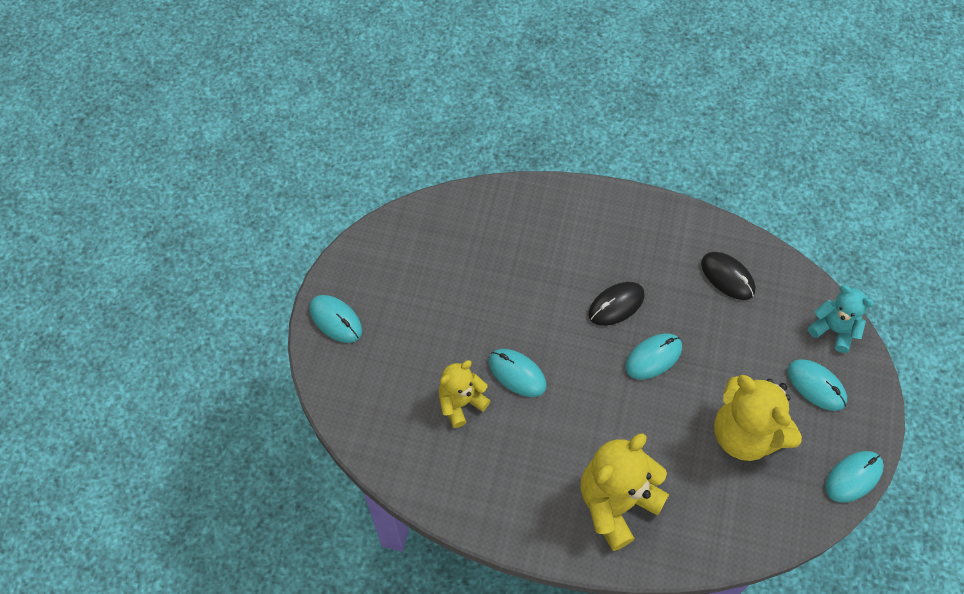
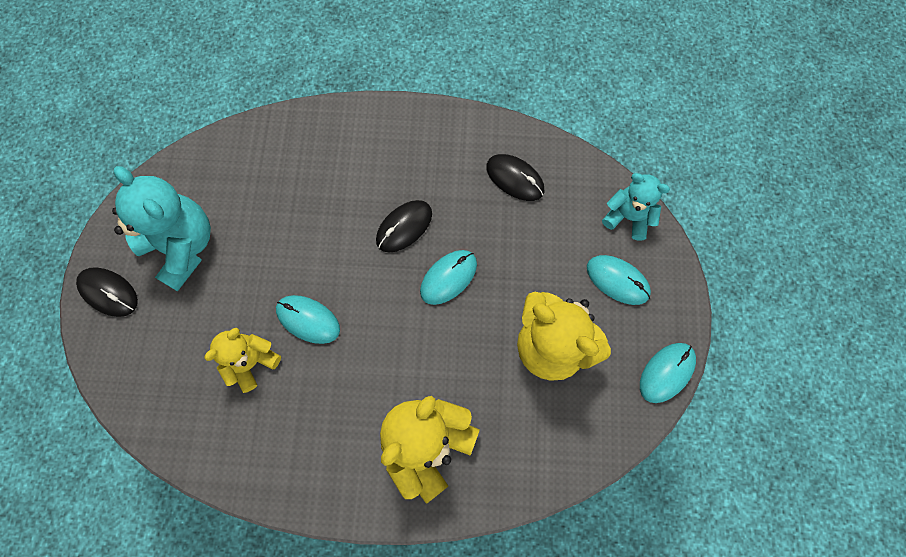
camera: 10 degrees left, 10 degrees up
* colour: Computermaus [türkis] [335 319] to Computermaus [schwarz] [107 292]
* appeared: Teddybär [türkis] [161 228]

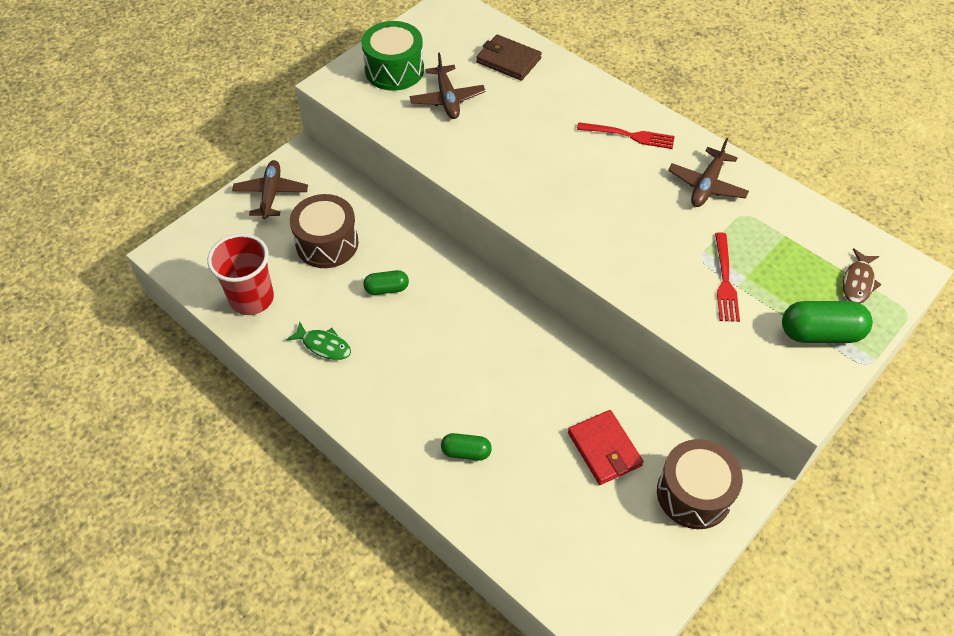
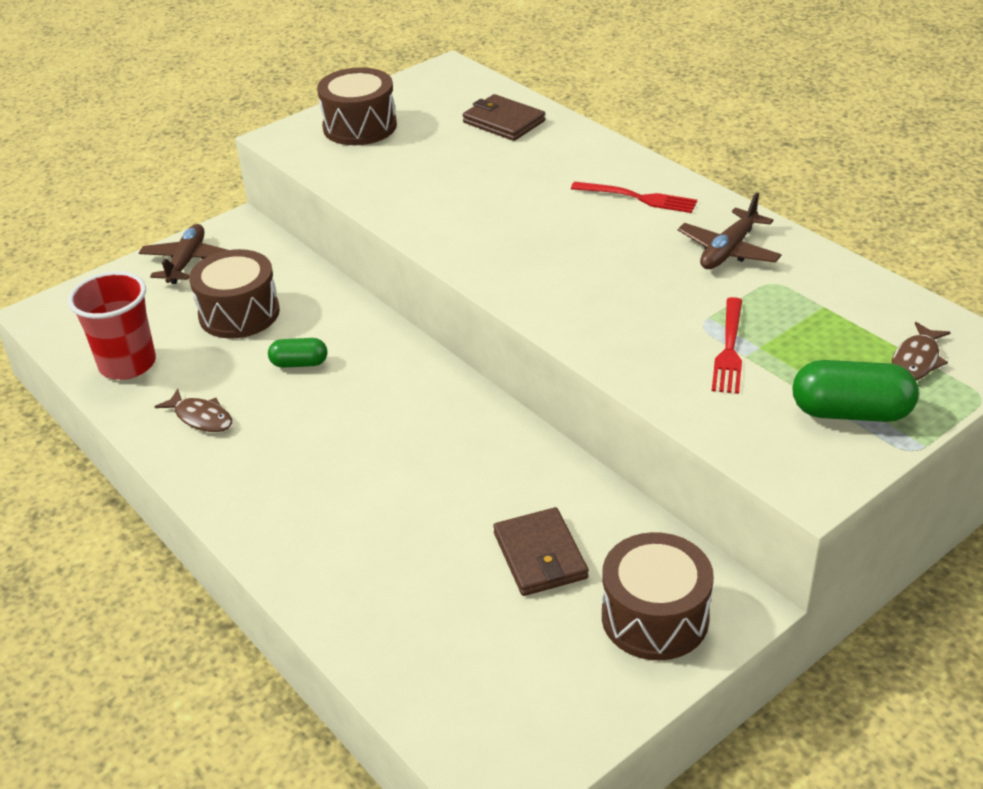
camera: 10 degrees right, 15 degrees down
* colour: Fisch [grün] [318 341] to Fisch [braun] [193 410]
* colour: Trommel [grün] [392 56] to Trommel [braun] [357 106]
* colour: Geldbörse [rot] [605 447] to Geldbörse [braun] [541 551]
* missing: Flugzeug [braun] [448 86]
* missing: Kapsel [grün] [466 447]

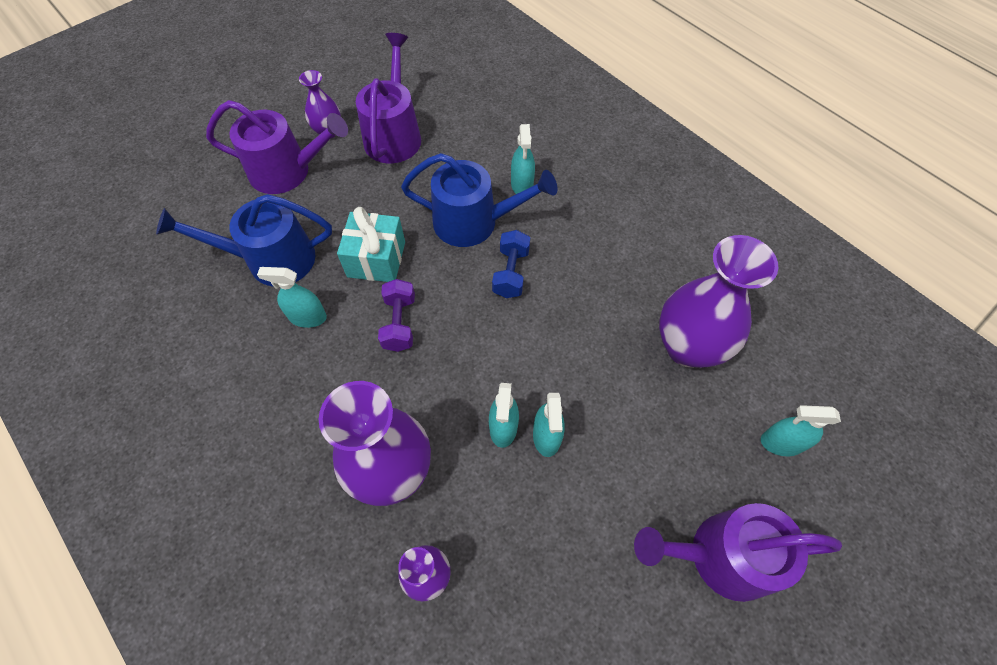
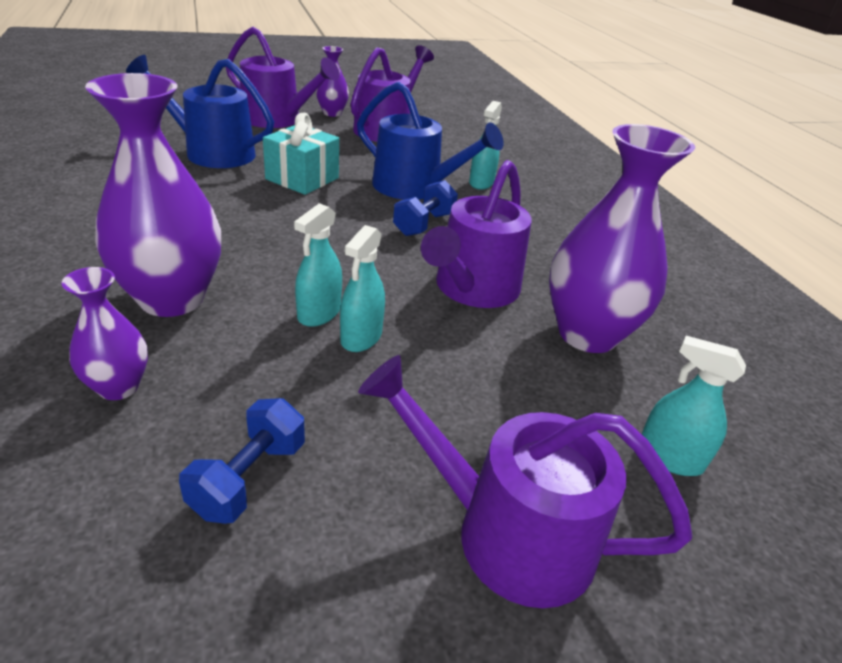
camera: 20 degrees right, 25 degrees down
* appeared: Hantel [blau] [242 461]
* appeared: Gießkanne [lila] [476 234]
* missing: Sprühflasche [türkis] [292 297]
* missing: Hantel [lila] [396 315]

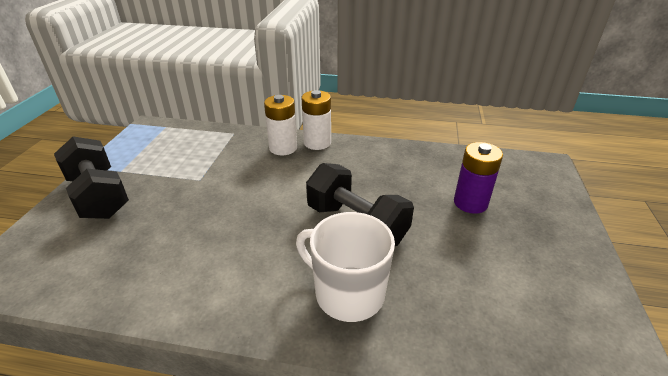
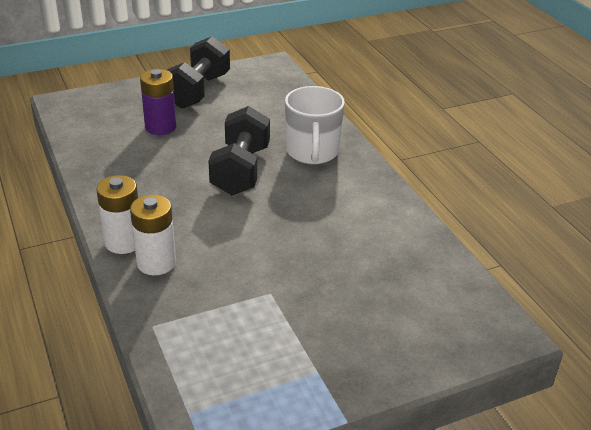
camera: 125 degrees left, 0 degrees up
* relocated: Hantel [schwarz] [91 178] to [198 72]

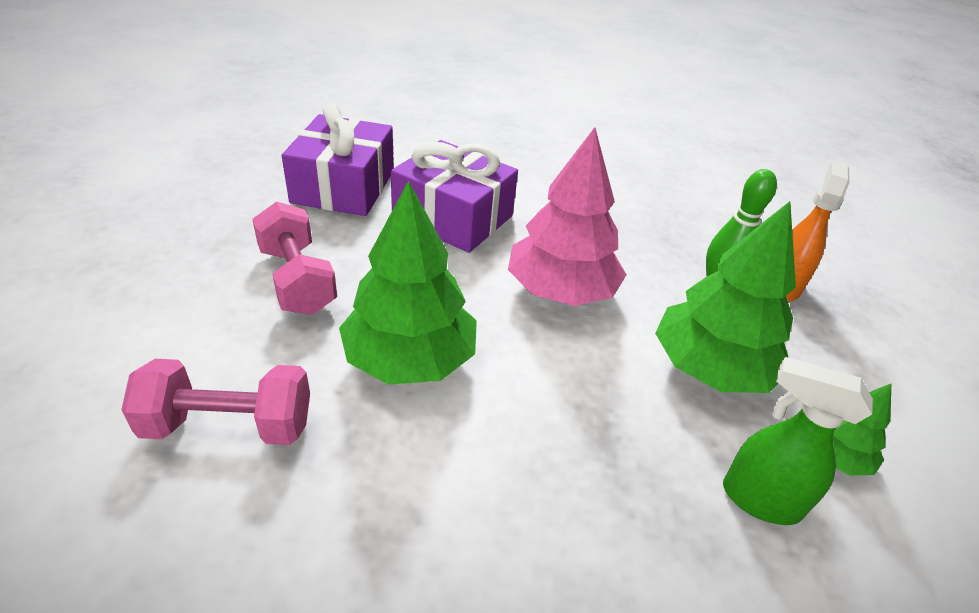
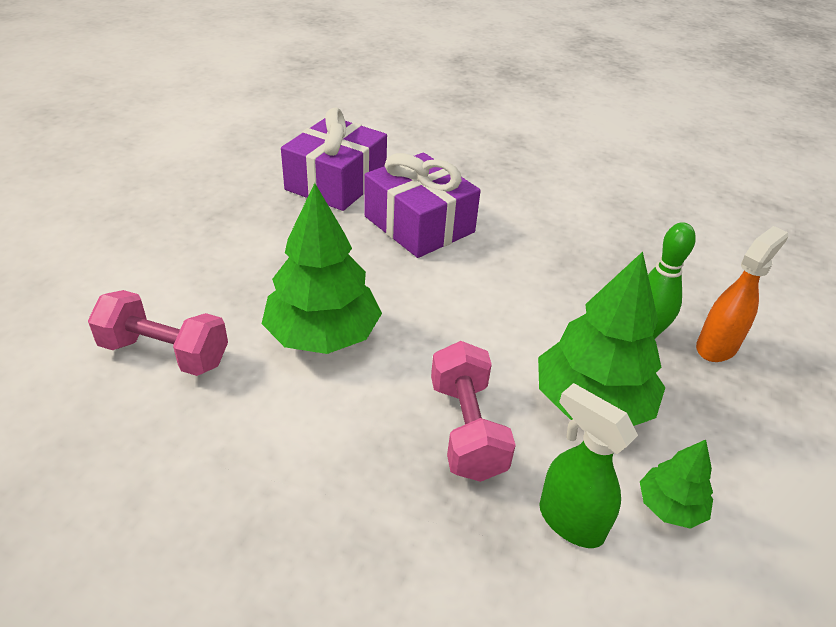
camera: 20 degrees right, 0 degrees up
* relocated: Hantel [rosa] [294 258] to [473 411]
* missing: Baum [rosa] [567 216]

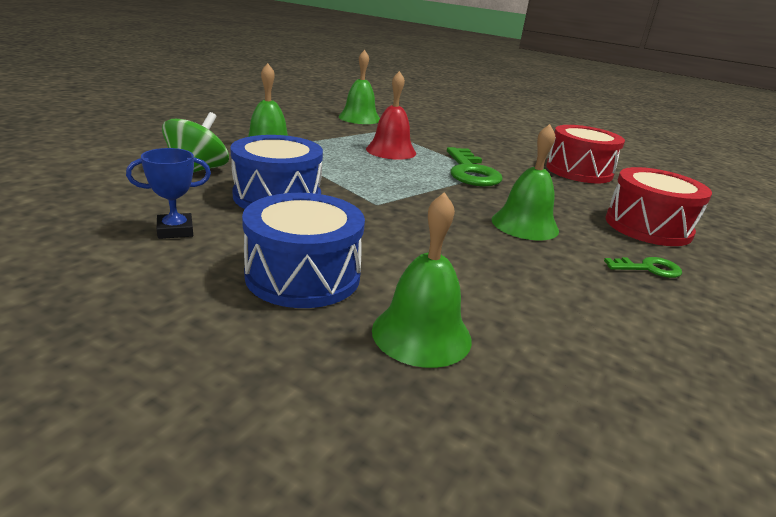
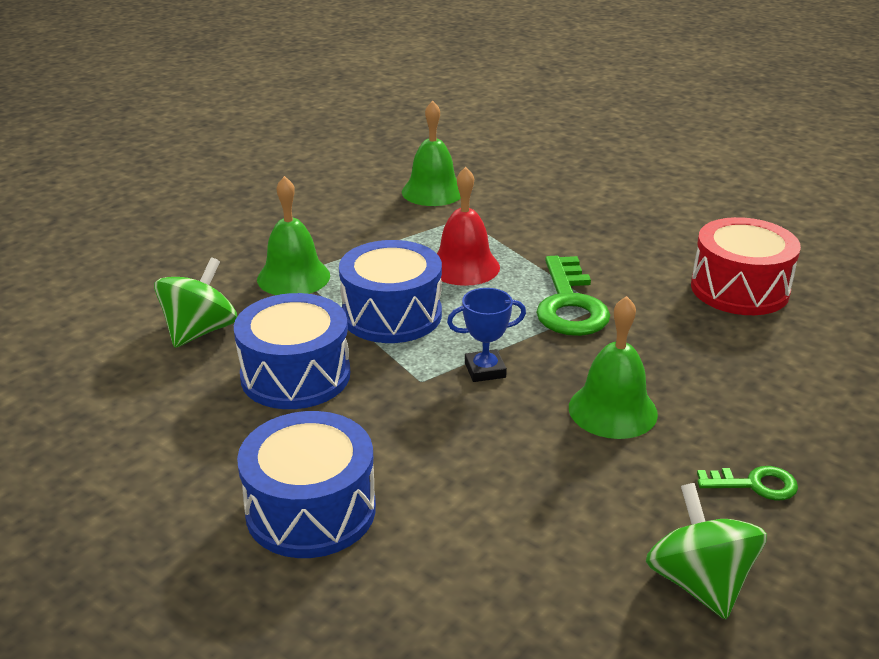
camera: 10 degrees right, 5 degrees up
* appeared: Trommel [blau] [390 291]
* relocated: Pokal [blau] [168 193] to [486 335]
* appeared: Kreisel [grün] [706 551]
* missing: Glocke [grün] [422 280]
* missing: Trommel [rot] [658 206]

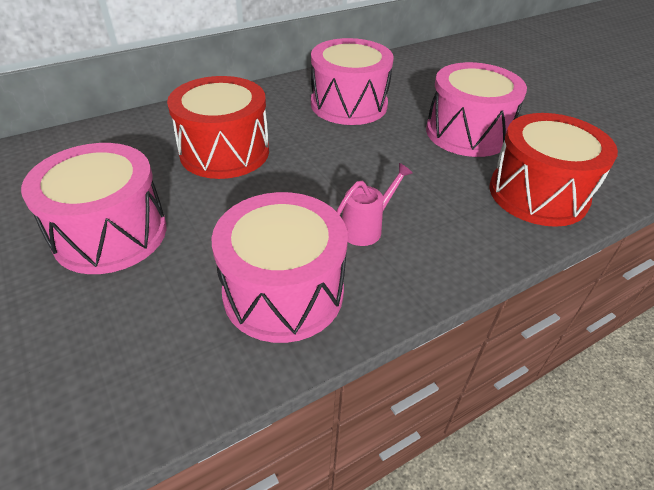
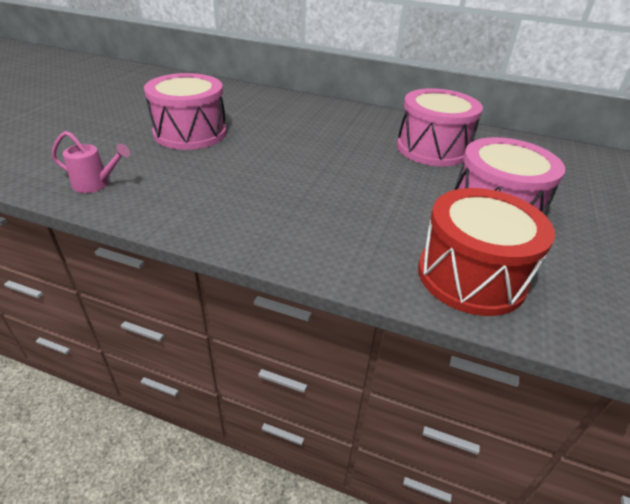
camera: 50 degrees right, 5 degrees down
* relocated: Gießkanne [rosa] [374 204] to [90 162]
* missing: Trommel [rot] [218 127]
* missing: Trommel [rosa] [279 267]

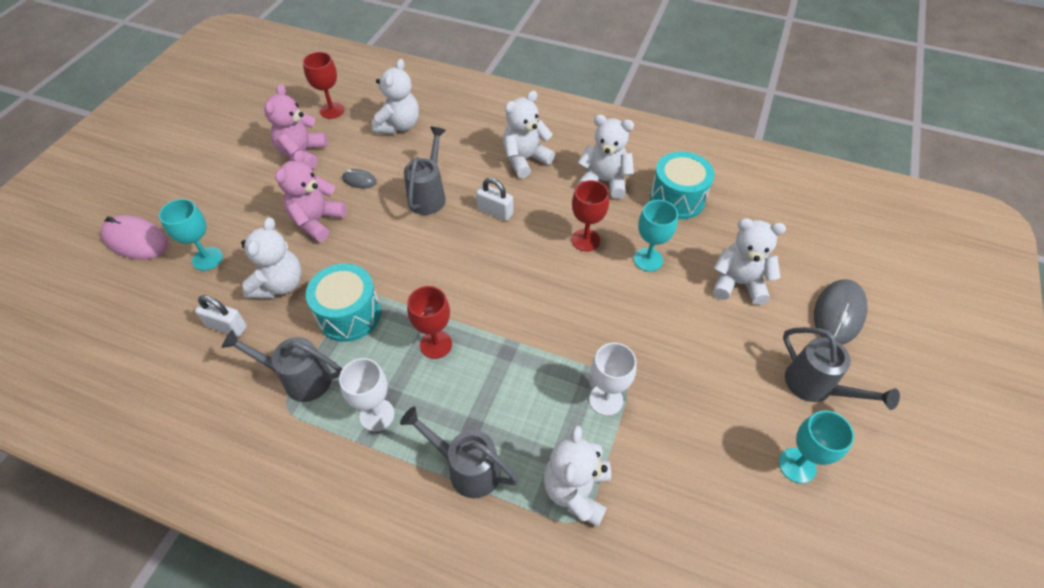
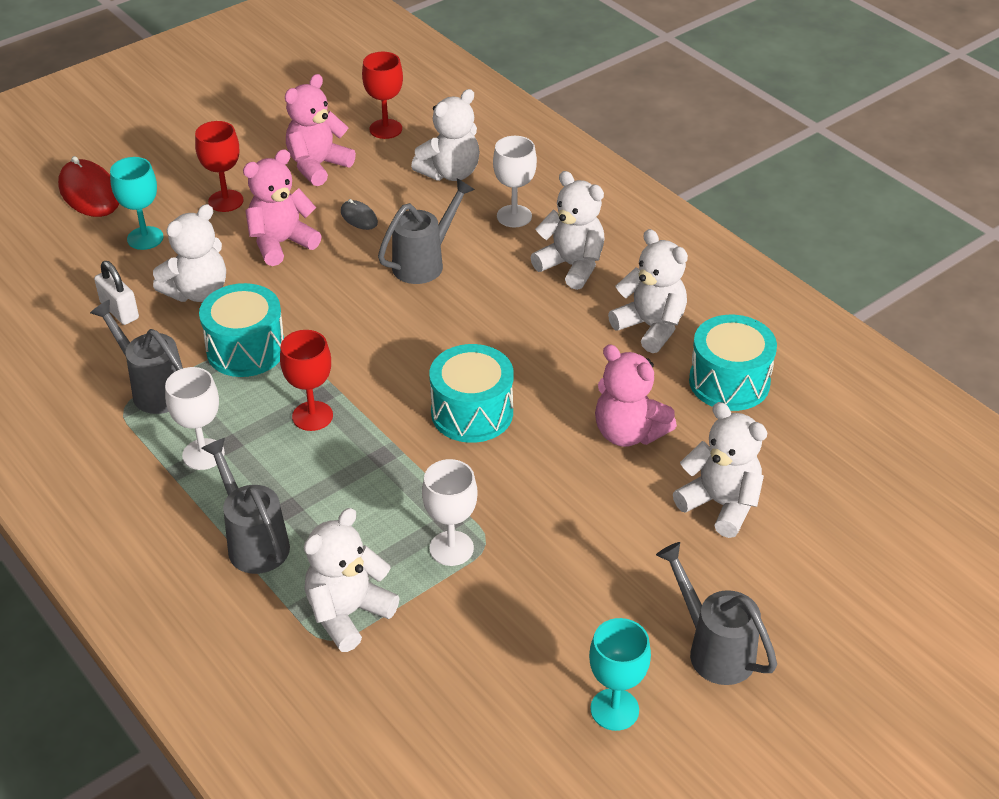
camera: 30 degrees right, 10 degrees down
* colour: Computermaus [rosa] [134 237] to Computermaus [rot] [88 186]
* relocated: Kelch [rot] [590 216] to [219 166]
* appeared: Trommel [türkis] [471 393]
* appeared: Kelch [weiß] [515 181]
* spun: Teddybär [weiß] [529 134] = [567 230] 45 degrees clockwise
* exchanged: Kelch [türkis] [656 236] to Teddybär [rosa] [636 395]
* spun: Gießkanne [grau] [841 368] = [716 613] 150 degrees clockwise
* missing: Vorhängeschloss [weiß] [494 199]
* missing: Computermaus [grau] [841 312]

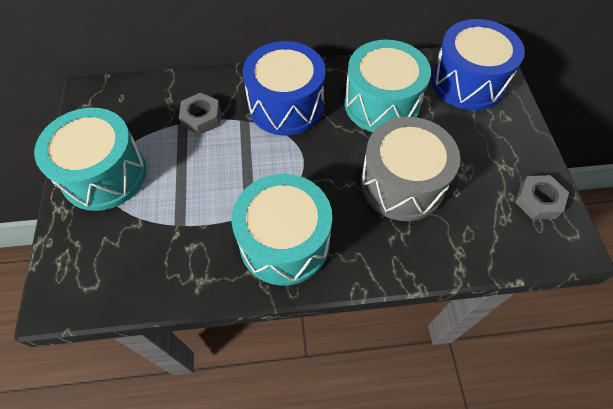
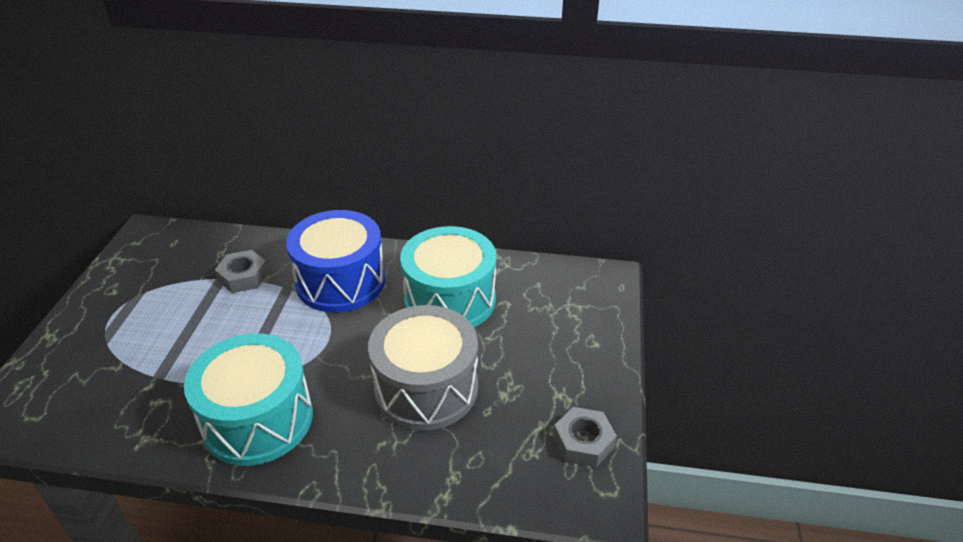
camera: 15 degrees right, 20 degrees down
* missing: Trommel [türkis] [90 159]
* missing: Trommel [blau] [478 64]

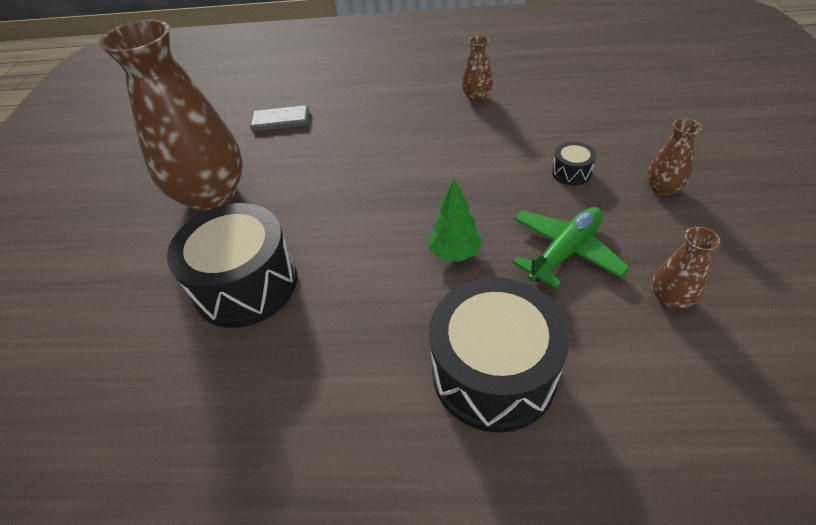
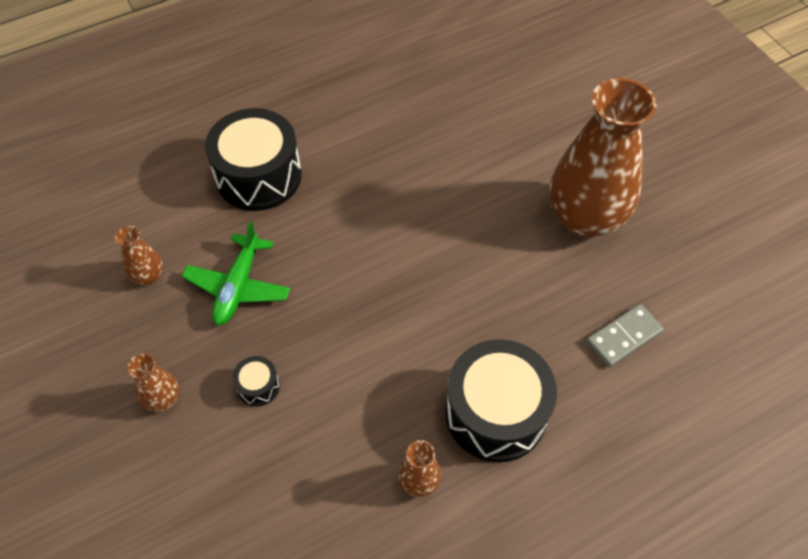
camera: 145 degrees right, 10 degrees up
* relocated: Trommel [schwarz] [232 265] to [501 400]
* missing: Baum [grün] [455 220]

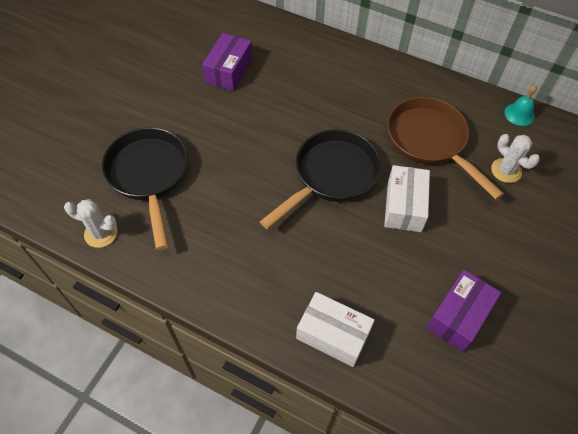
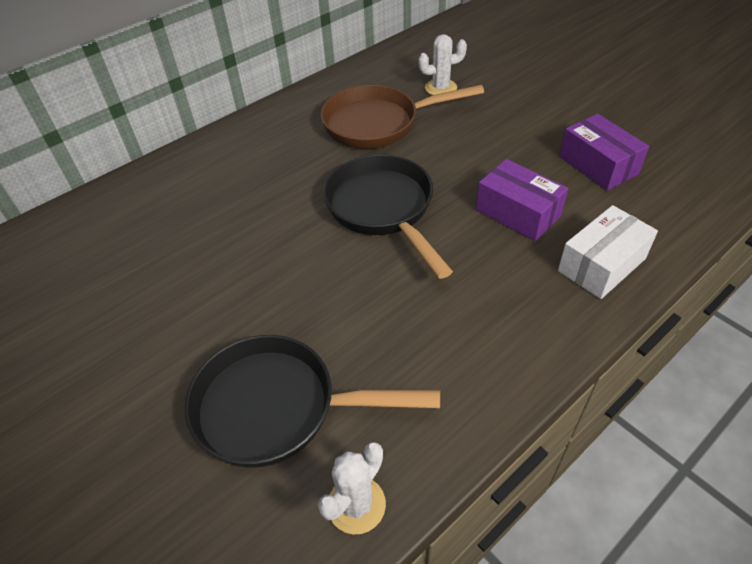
camera: 65 degrees left, 10 degrees down
* relocated: Schachtel [lila] [227 62] to [522 200]
* missing: Schachtel [weiß] [407 198]
* missing: Glocke [türkis] [521 106]

